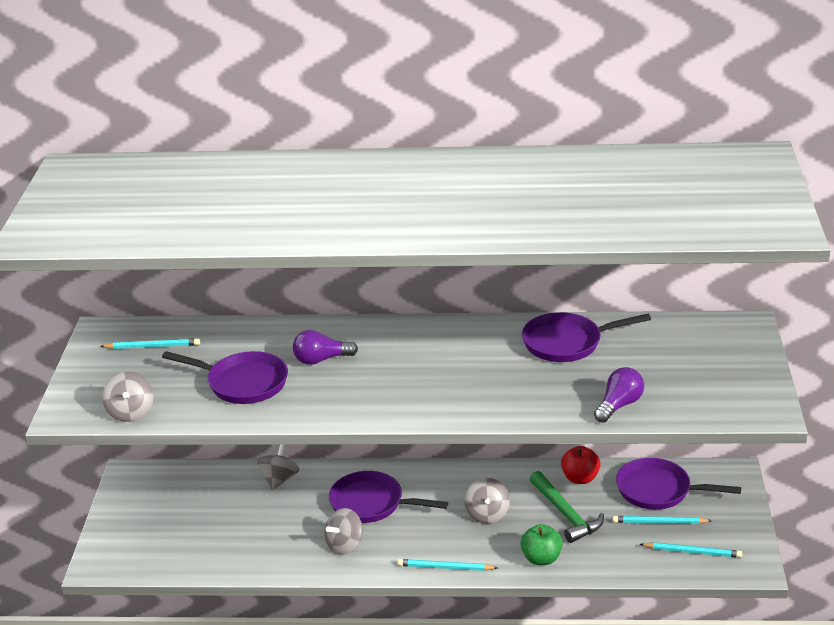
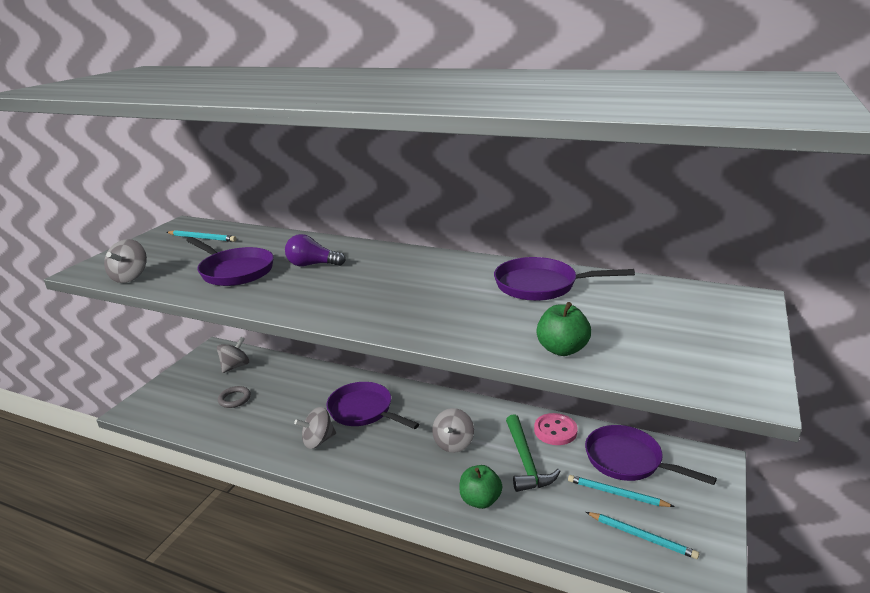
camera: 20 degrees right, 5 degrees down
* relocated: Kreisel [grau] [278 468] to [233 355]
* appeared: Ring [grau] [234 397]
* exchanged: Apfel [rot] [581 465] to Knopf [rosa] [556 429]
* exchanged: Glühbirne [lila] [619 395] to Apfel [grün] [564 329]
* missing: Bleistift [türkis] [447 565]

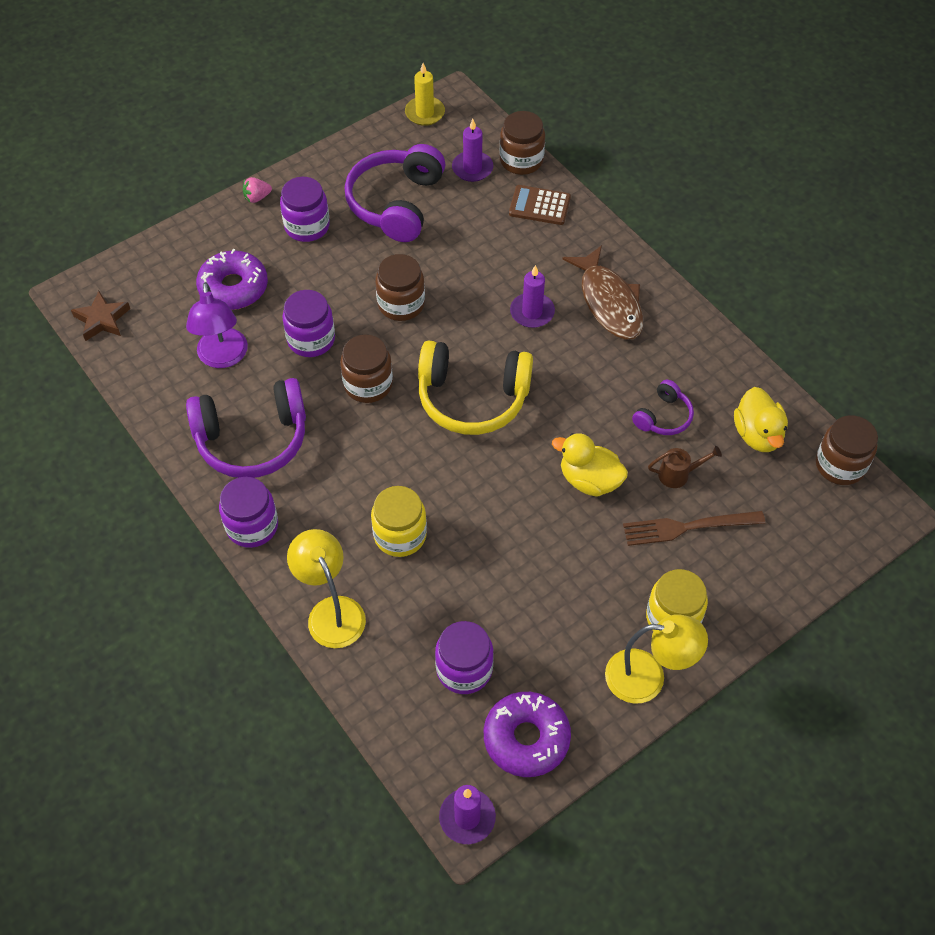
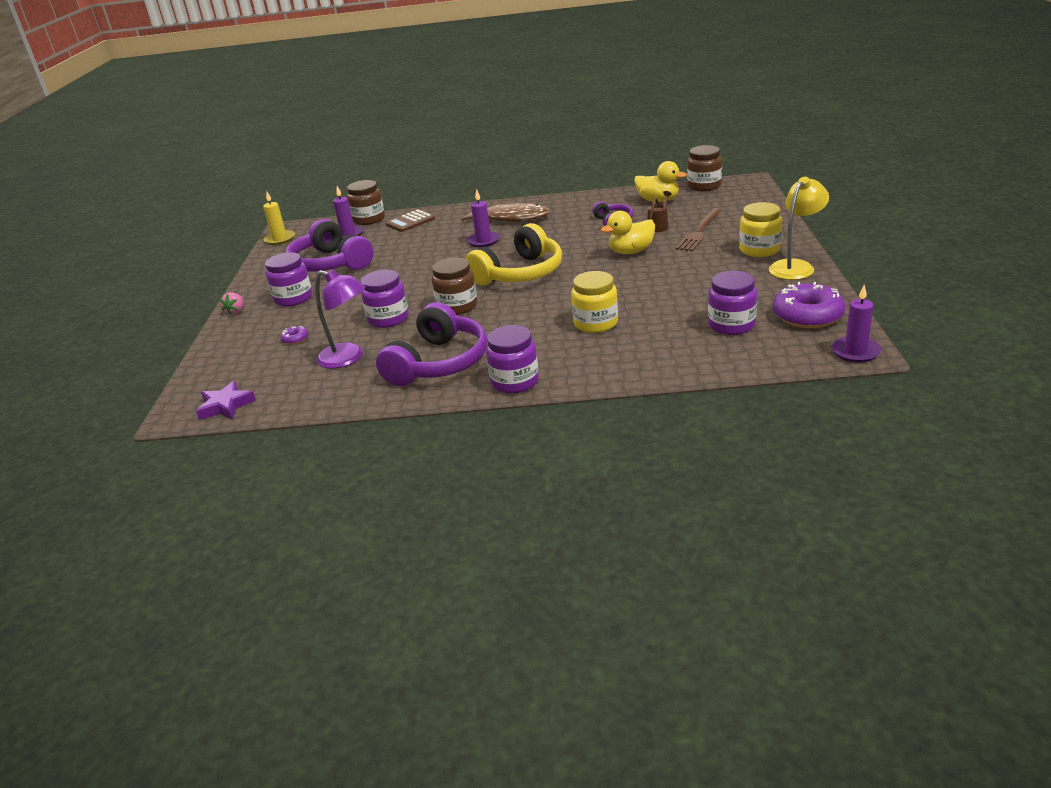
camera: 50 degrees left, 25 degrees down
* colour: Stern [braun] [100 316] to Stern [lila] [226 400]
* size: Donut [lila] [232 279] = [294 335] x0.43
* missing: Lampe [gelb] [326 588]
* missing: Einmachglas [braun] [400 287]

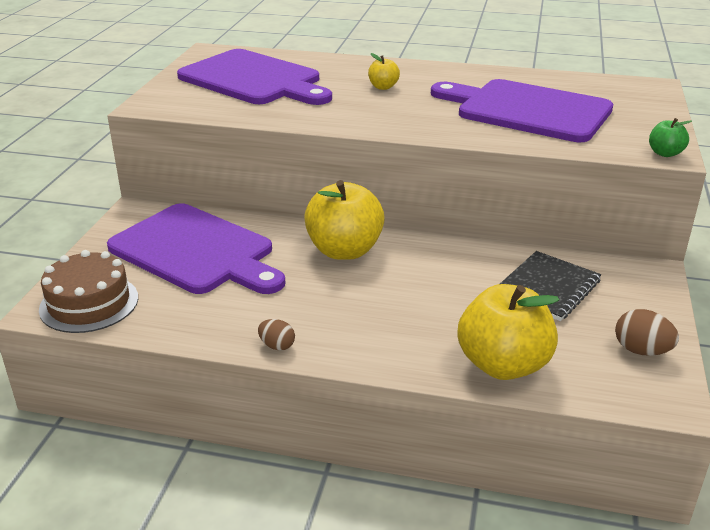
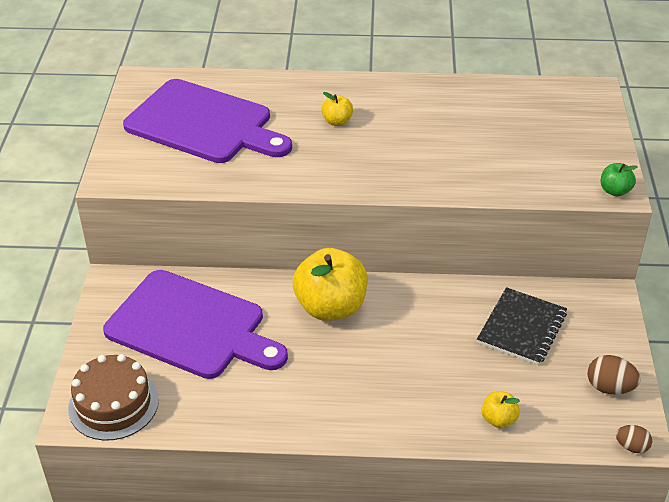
camera: 10 degrees left, 10 degrees up
* size: Apfel [gelb] [508 332] = [501 409] x0.46
* relocated: Ei [braun] [276 335] to [634 439]
* missing: Schneidebrett [lila] [522 110]

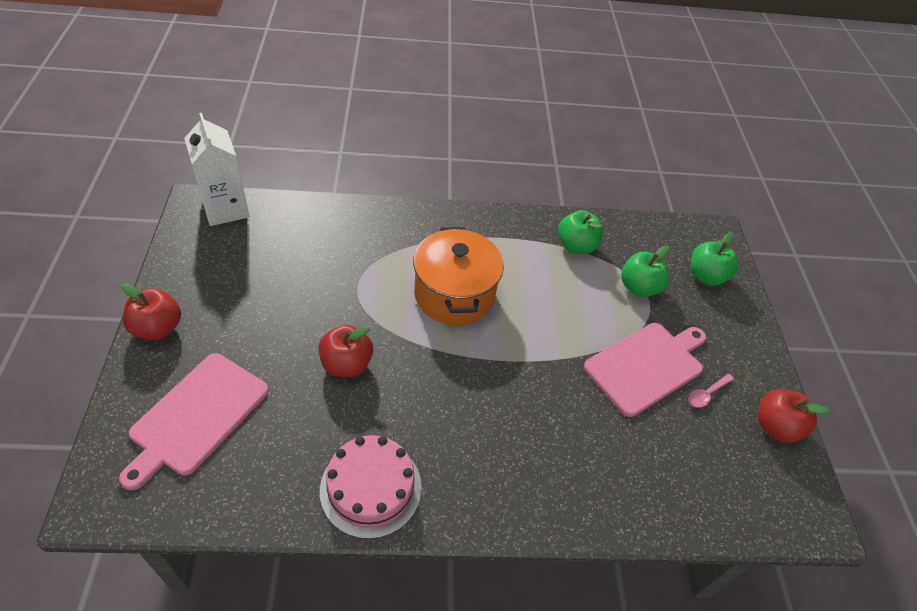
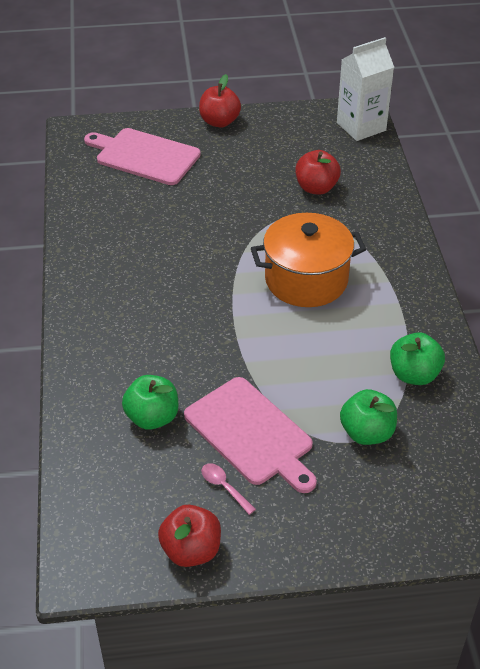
camera: 90 degrees right, 5 degrees down
* relocated: Apfel [grün] [715 259] to [150 402]
* relocated: Apfel [rot] [345 351] to [318 172]
* missing: Kuchen [rosa] [371 487]

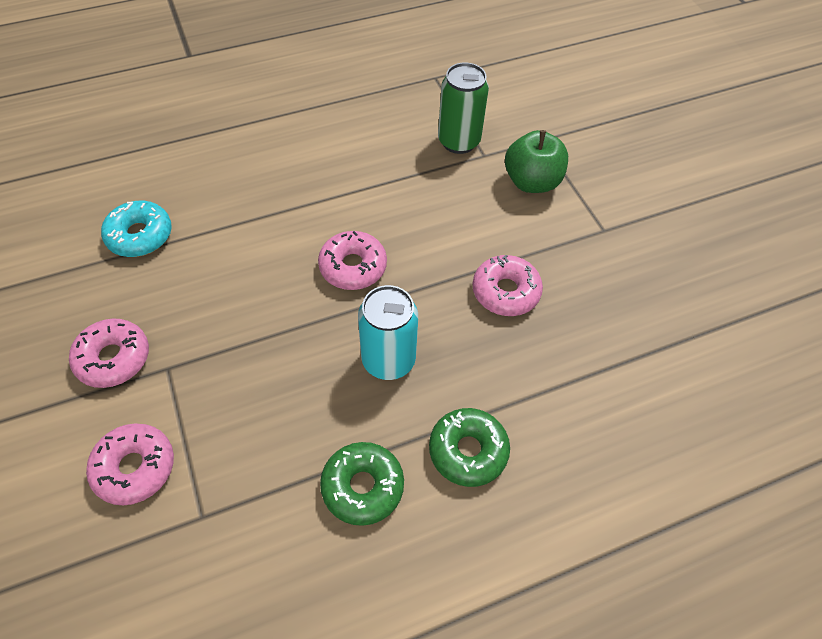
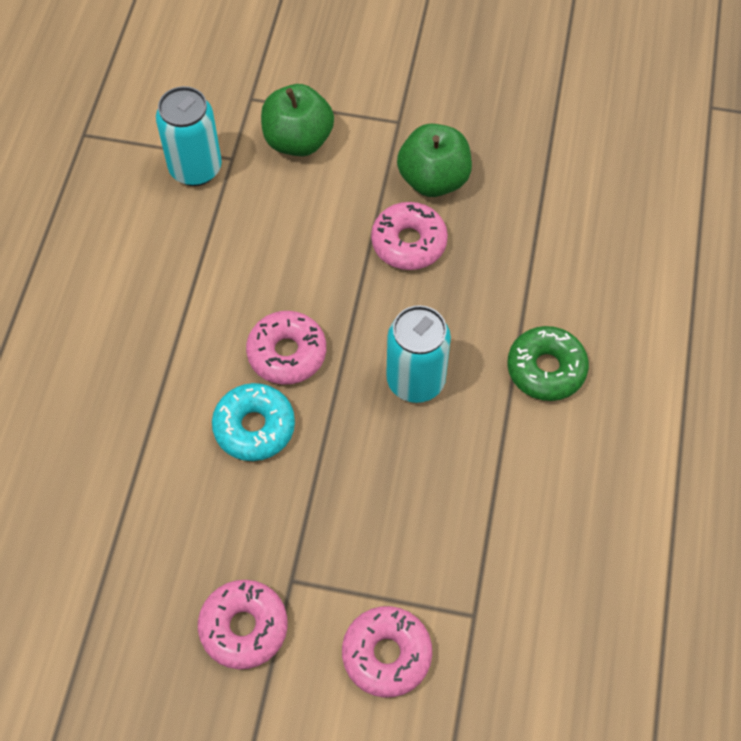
camera: 55 degrees left, 5 degrees up
* colour: Dose [grün] [463 108] to Dose [türkis] [189 136]
* relocated: Donut [türkis] [136 229] to [253 422]
* appeared: Apfel [grün] [434 160]
* missing: Donut [grün] [362 484]

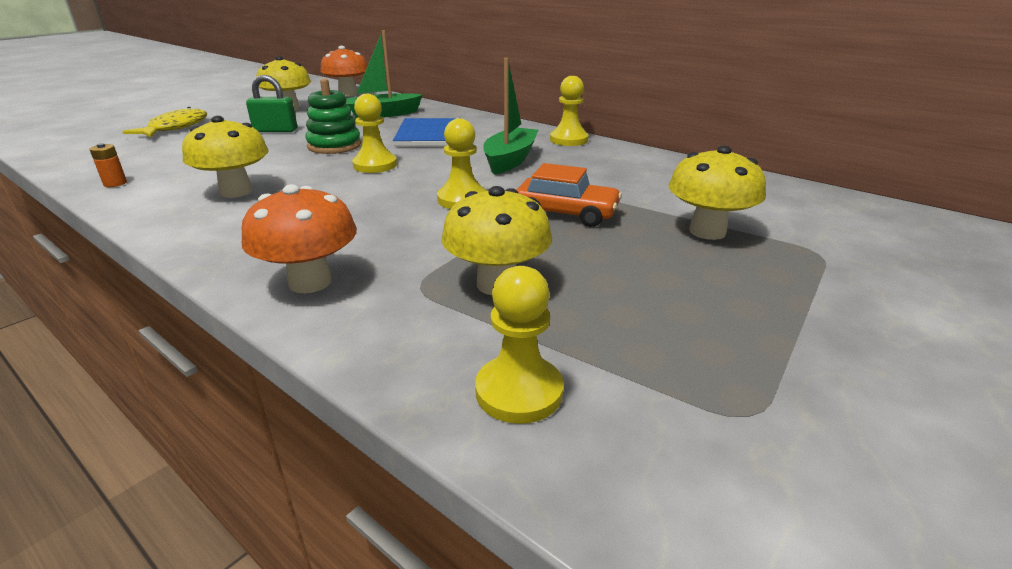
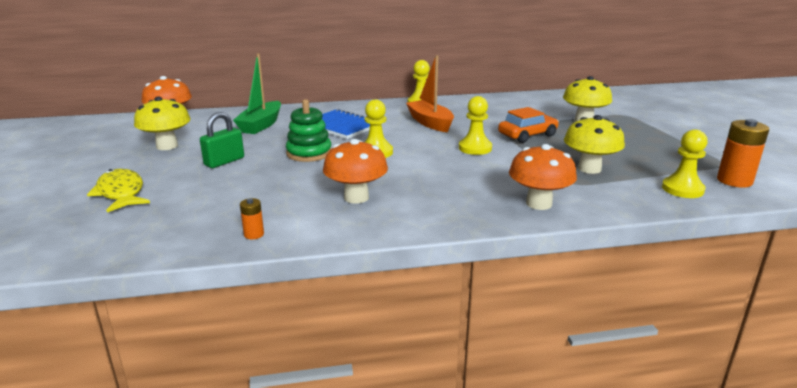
camera: 50 degrees left, 5 degrees down
* colour: Pilz [gelb] [225 157] to Pilz [orange] [355 171]
* colour: Boot [grün] [510 116] to Boot [orange] [430 93]
* appeared: Batterie [orange] [743 153]

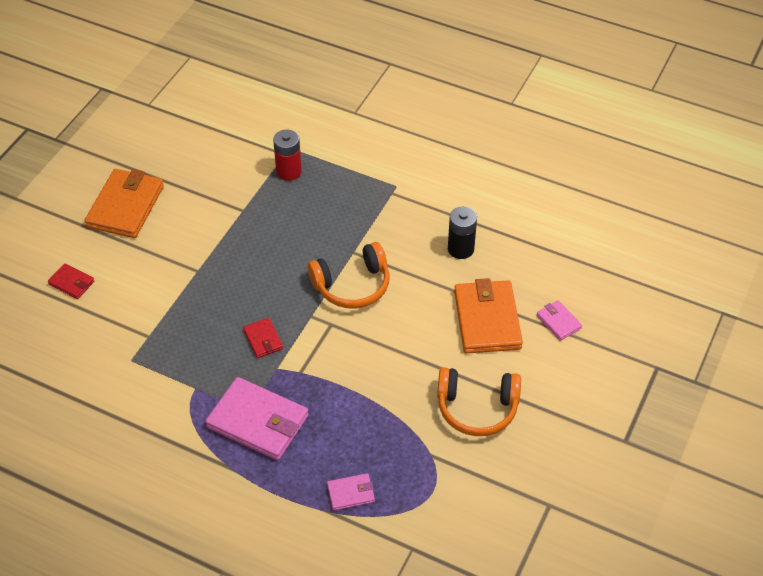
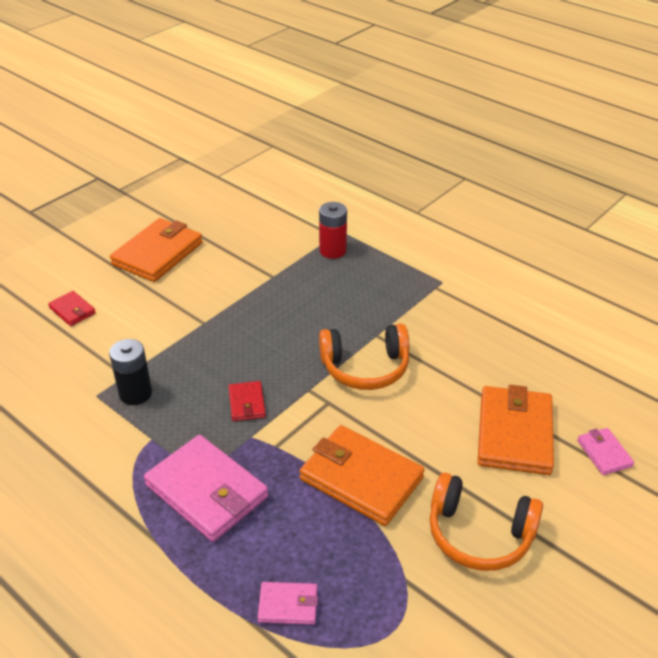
camera: 15 degrees right, 10 degrees down
* relocated: Batterie [schwarz] [462 233] to [130 372]
* appeared: Geldbörse [orange] [362 475]

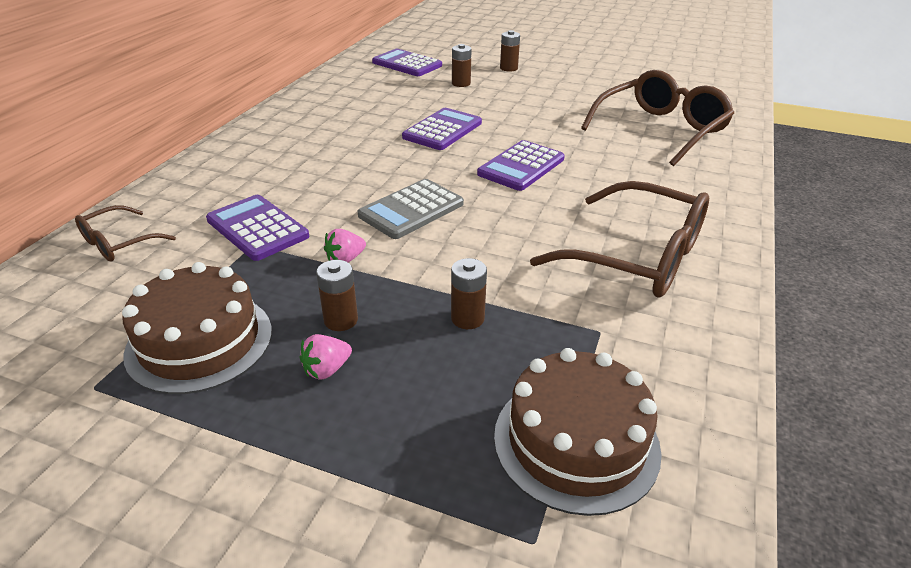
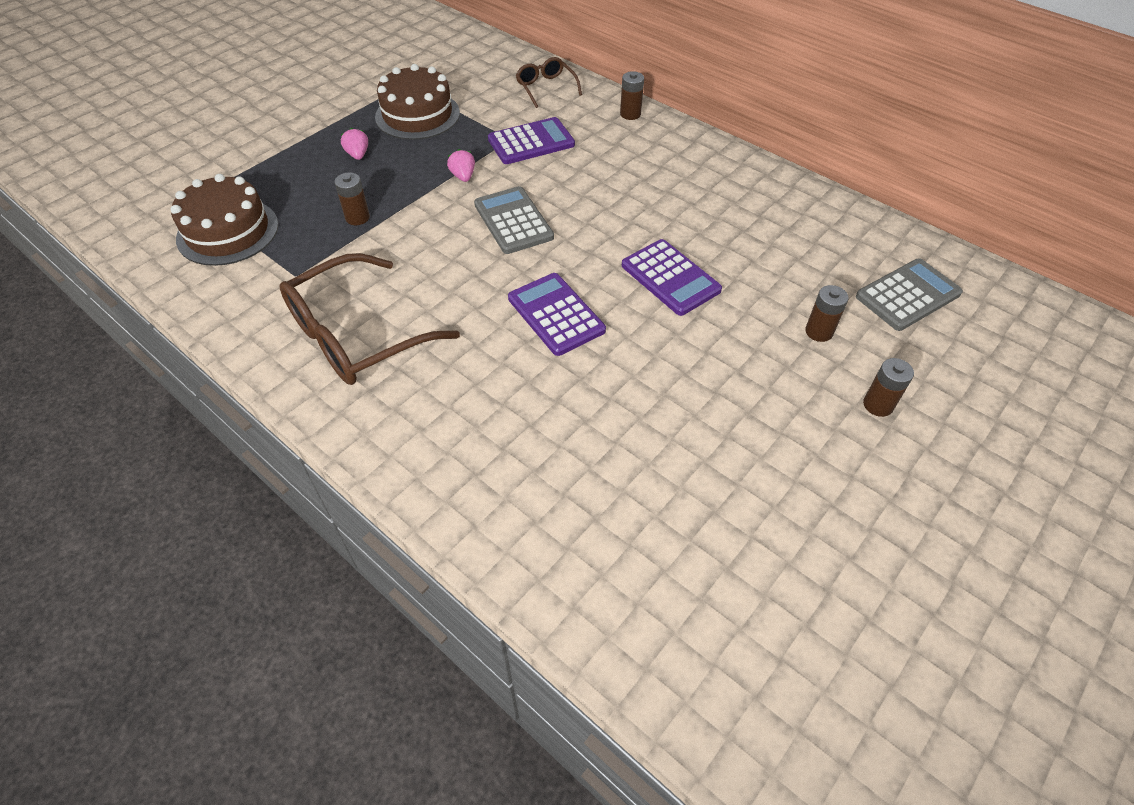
camera: 110 degrees right, 15 degrees up
* relocated: Batterie [braun] [337 295] to [632 95]
* colour: Taschenrechner [lila] [407 62] to Taschenrechner [grau] [909 295]
* missing: Brille [braun] [657 118]

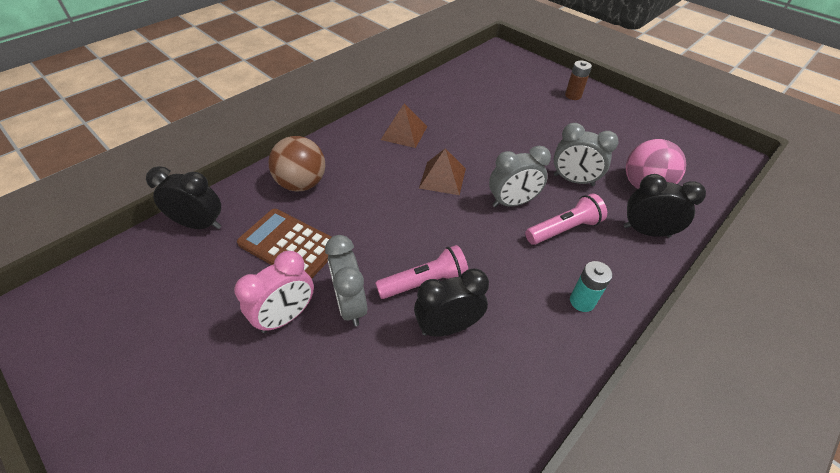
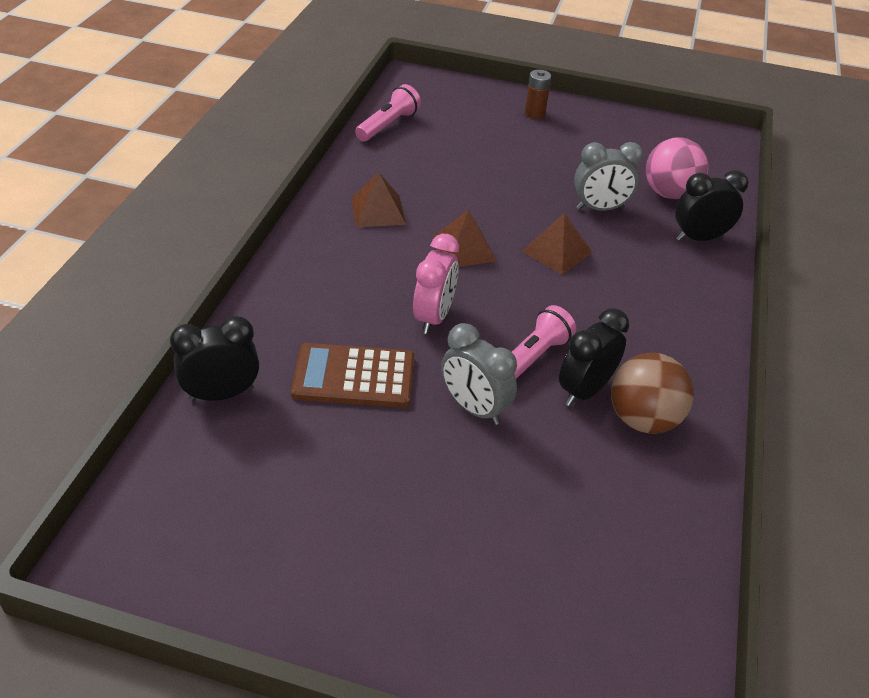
camera: 30 degrees left, 5 degrees down
* relocated: Taschenlampe [rosa] [566 219] to [388 112]
* relocated: Wecker [rosa] [274 292] to [436 284]
* exchanged: Wecker [grau] [520 176] to Pyramide [braun] [557 244]
* relocated: Ball [braun] [296 163] to [652 393]
* missing: Batterie [türkis] [591 286]

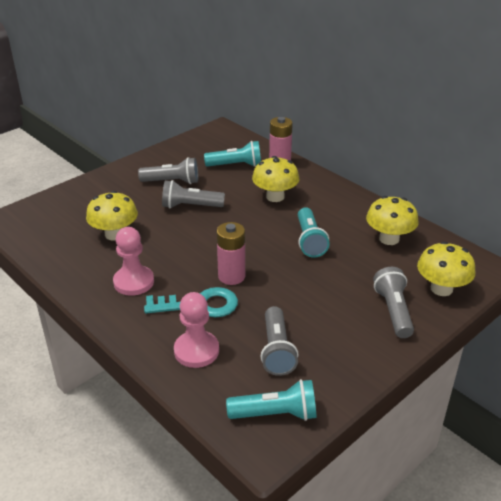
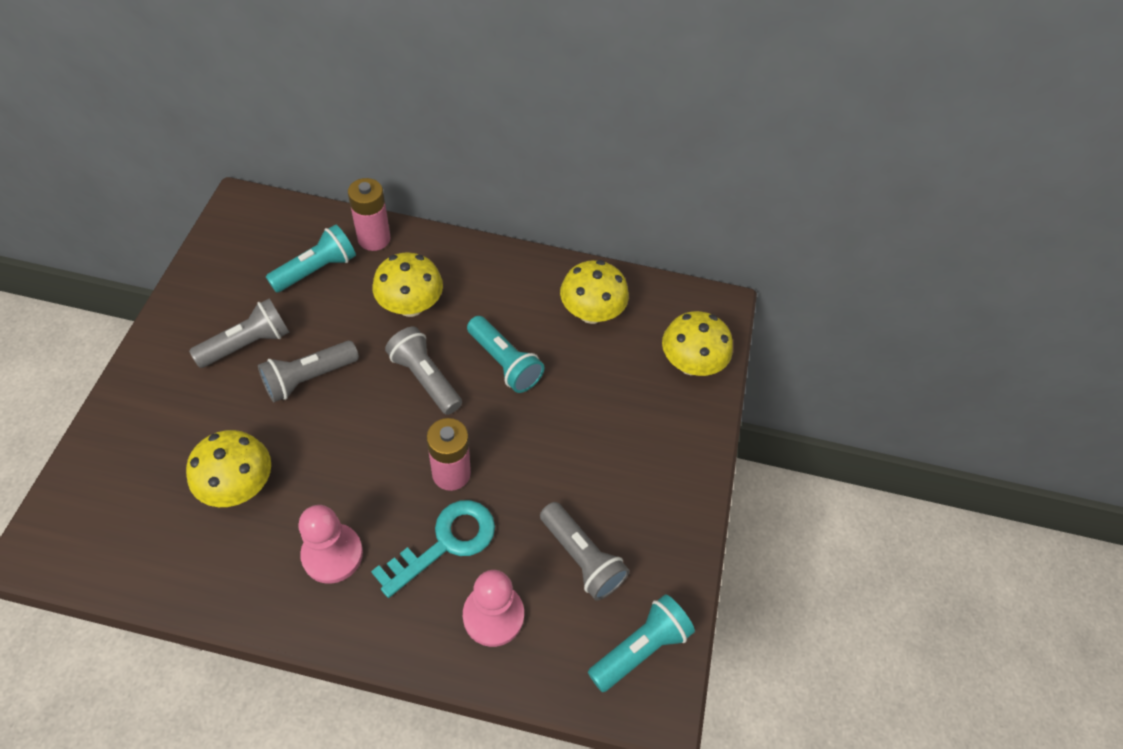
camera: 40 degrees left, 20 degrees up
* relocated: Taschenlampe [grau] [393 302] to [423 370]

